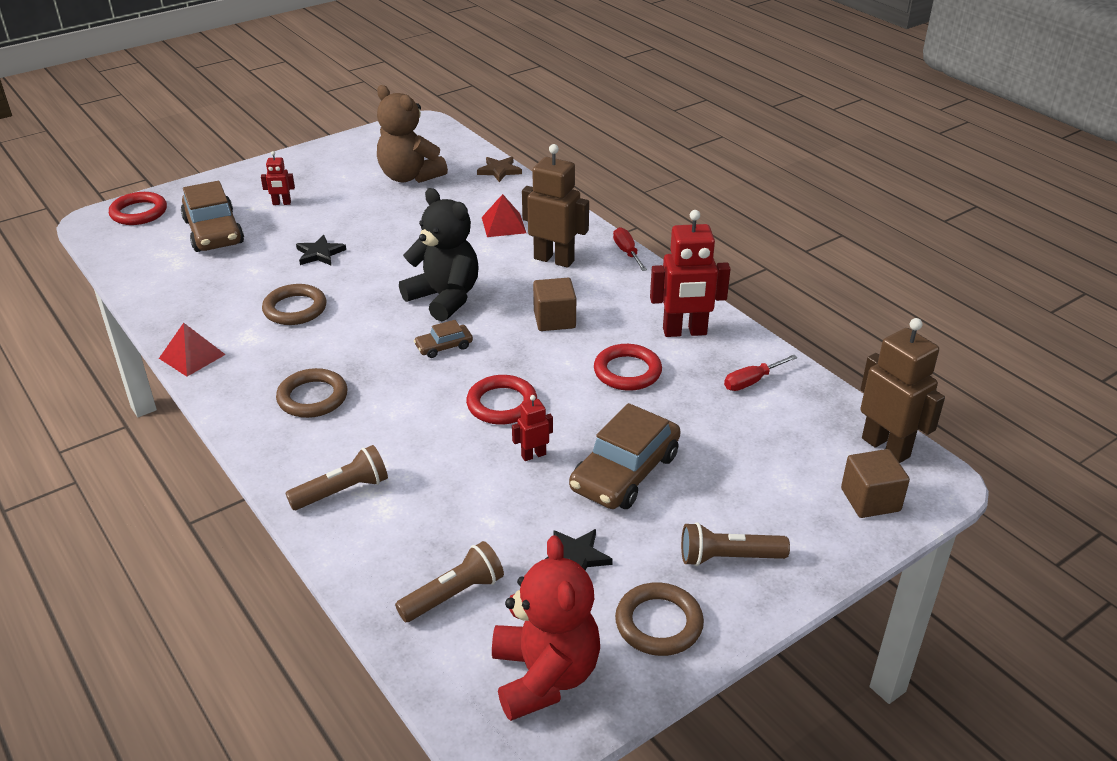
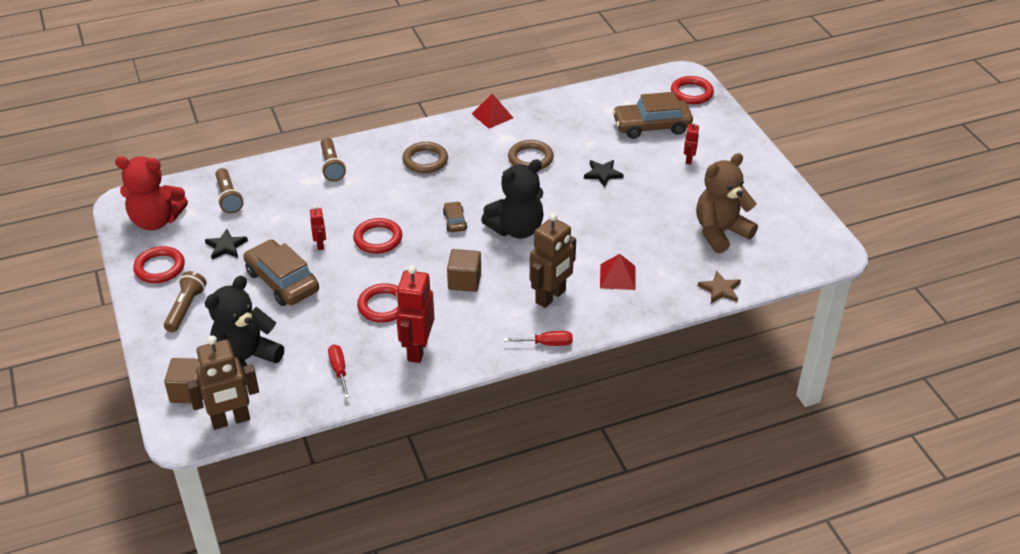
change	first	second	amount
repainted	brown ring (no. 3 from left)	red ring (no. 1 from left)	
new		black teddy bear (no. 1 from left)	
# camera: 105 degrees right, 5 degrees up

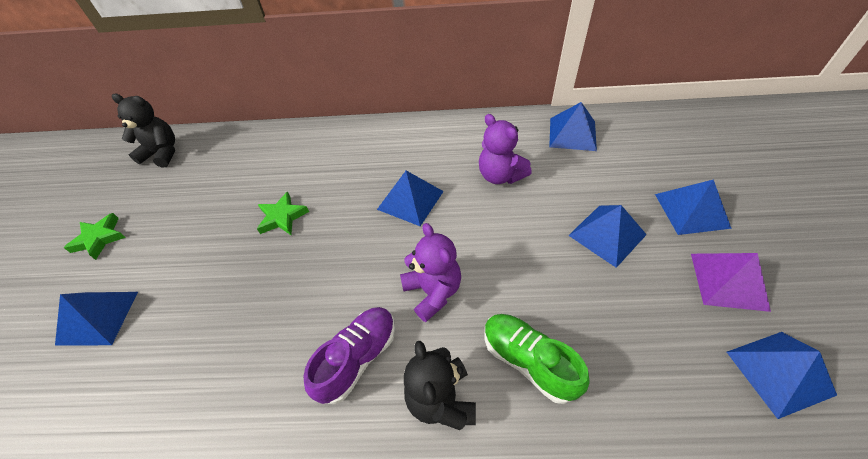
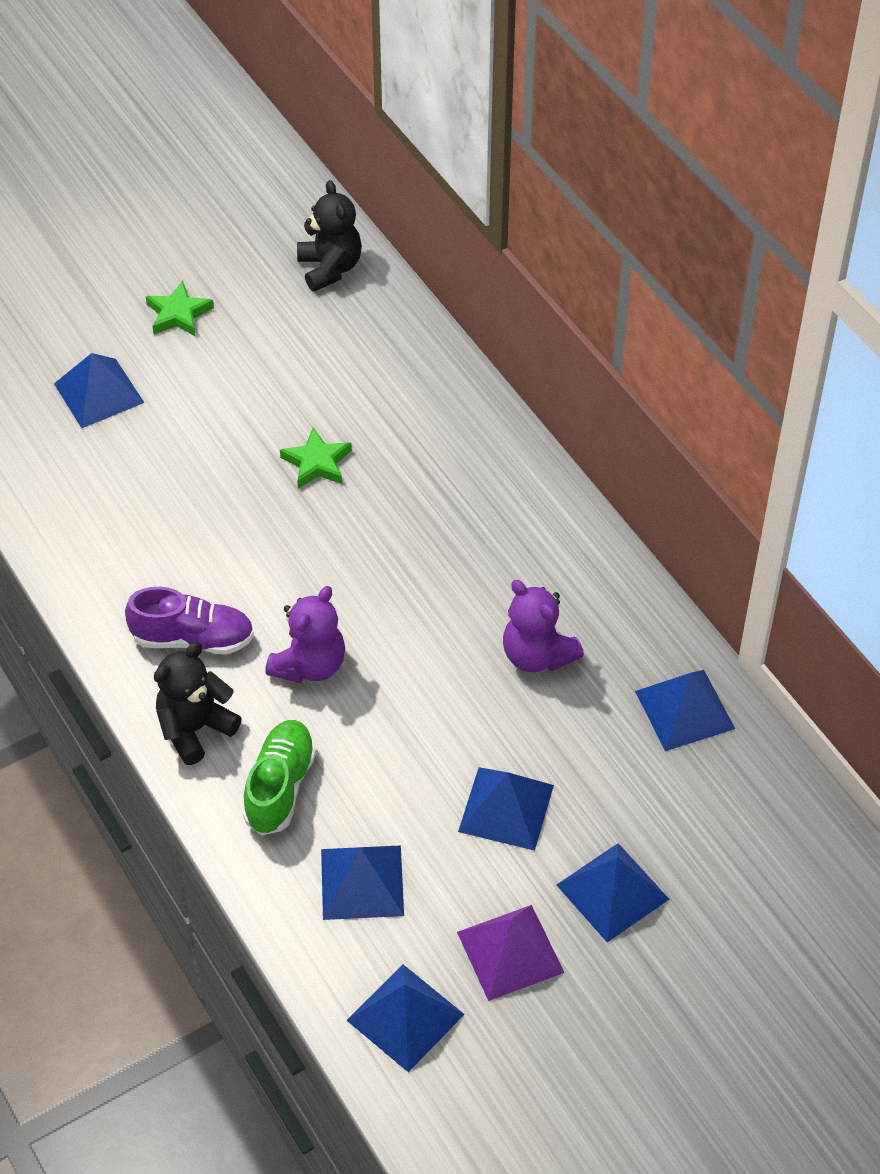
change	first	second	amount
rotated	purple teddy bear (no. 2 from left)		60 degrees counterclockwise
shifted	blue pyramid (no. 2 from left)		
# camera: 55 degrees right, 0 degrees up

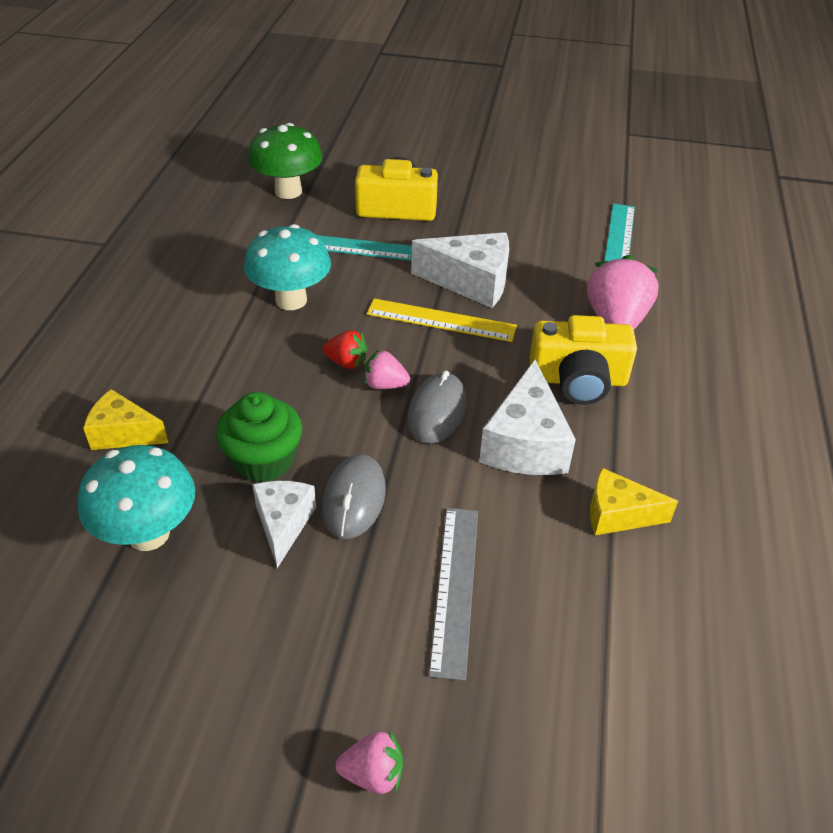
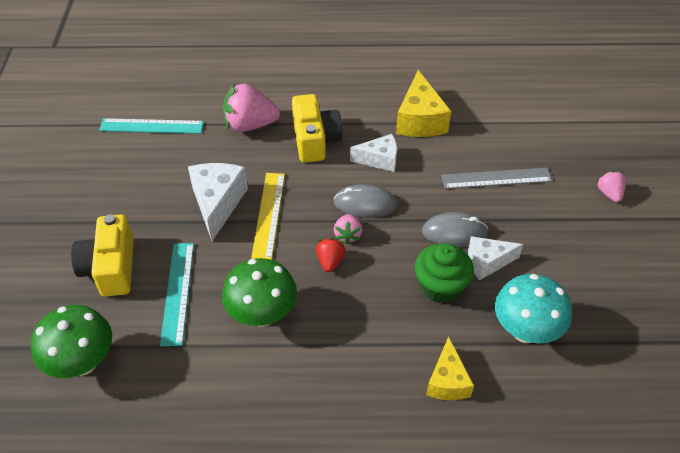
change	first	second	amount
repainted	turquoise mushroom (no. 2 from left)	green mushroom (no. 2 from left)	
scaled	white cheese (no. 3 from left in the first image)	white cheese (no. 2 from left)	x0.65
scaled	yellow cheese (no. 2 from left in the first image)	yellow cheese (no. 1 from left)	x1.55
# camera: 100 degrees left, 5 degrees up

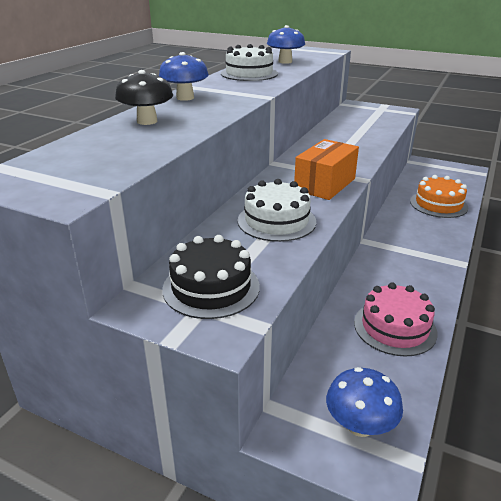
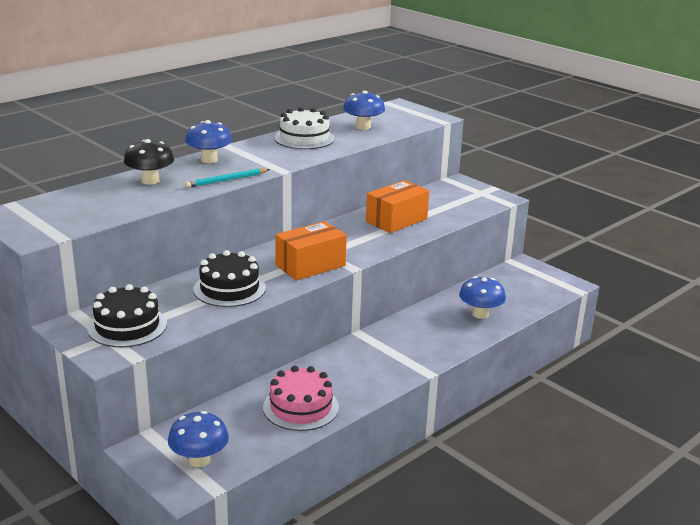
change	first	second	amount
swapped	orange cake	blue mushroom (no. 4 from left)	
repainted	white cake (no. 2 from left)	black cake (no. 2 from left)	
new		turquoise pencil	
new		orange box (no. 2 from left)	
# camera: 20 degrees right, 5 degrees down

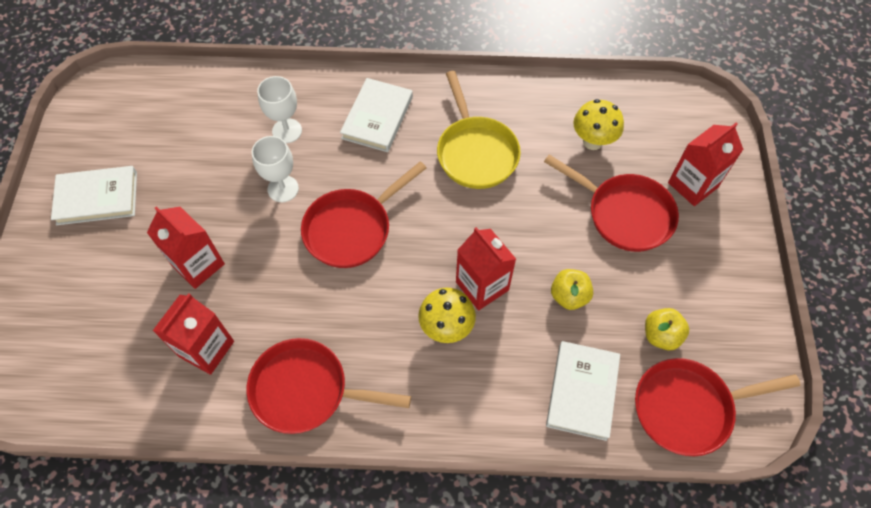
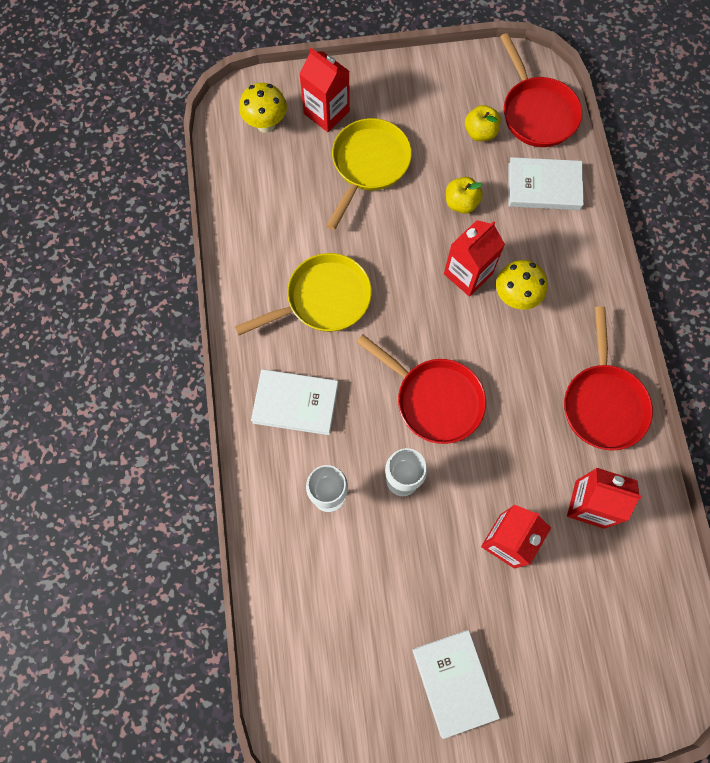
change	first	second	amount
shifted	yellow mushroom (no. 2 from left in the first image)	yellow mushroom (no. 1 from left)	
repainted	red pan (no. 3 from left)	yellow pan (no. 2 from left)	
# camera: 100 degrees left, 10 degrees up

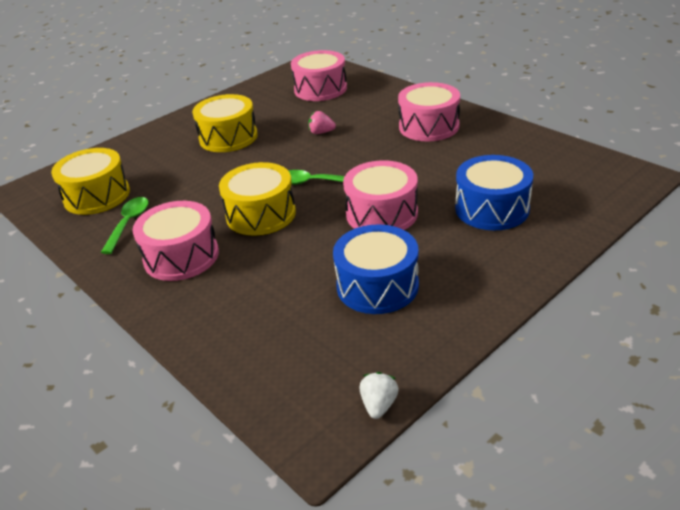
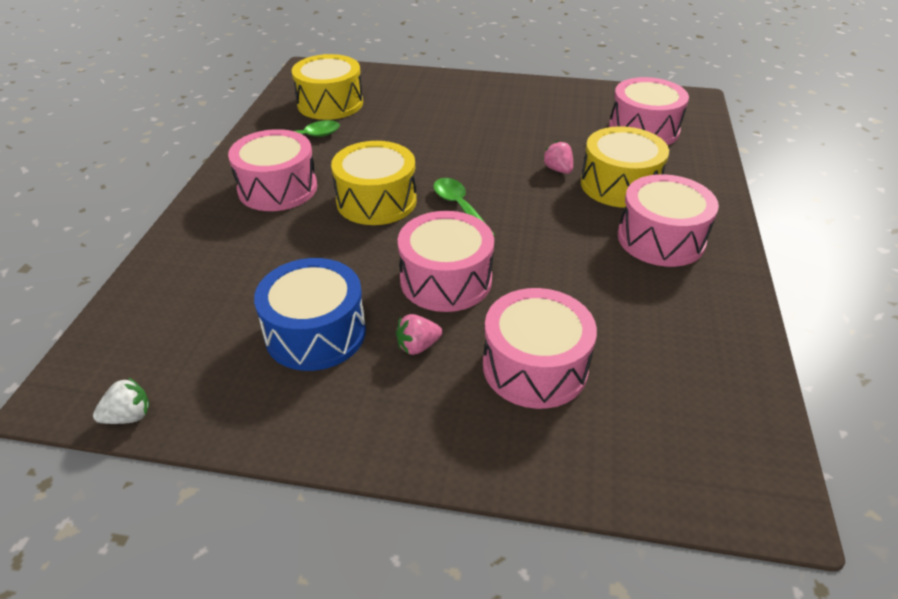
change	first	second	amount
shifted	yellow drum (no. 2 from left in the first image)	yellow drum (no. 3 from left)	
repainted	blue drum (no. 2 from left)	pink drum (no. 3 from left)	
new		pink strawberry (no. 1 from left)	
# camera: 50 degrees right, 5 degrees up

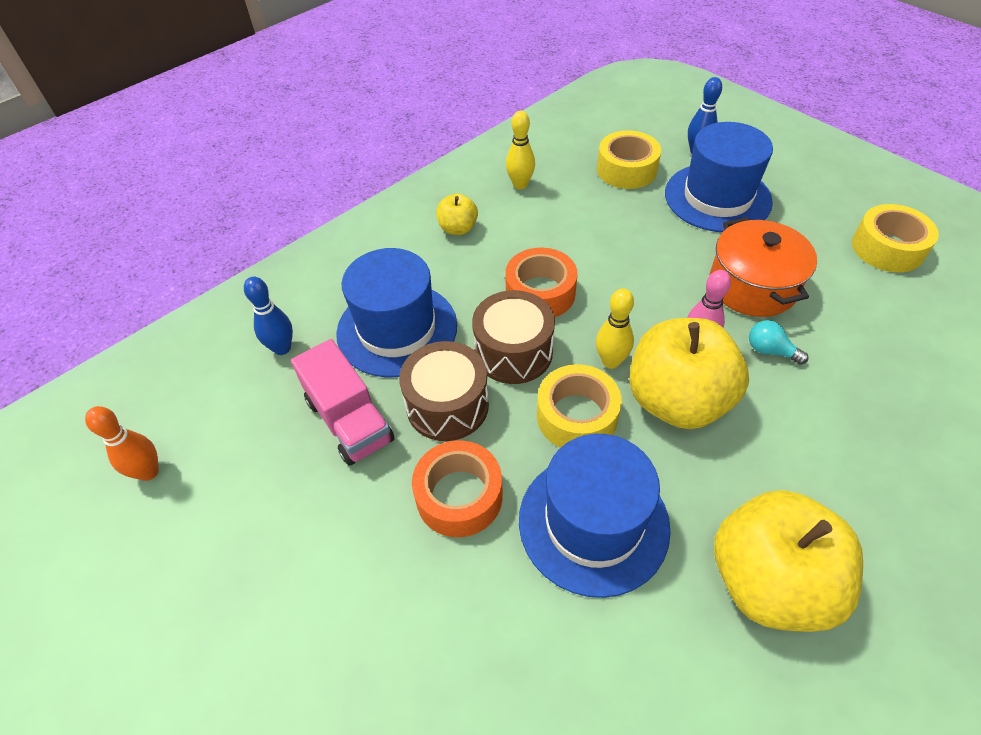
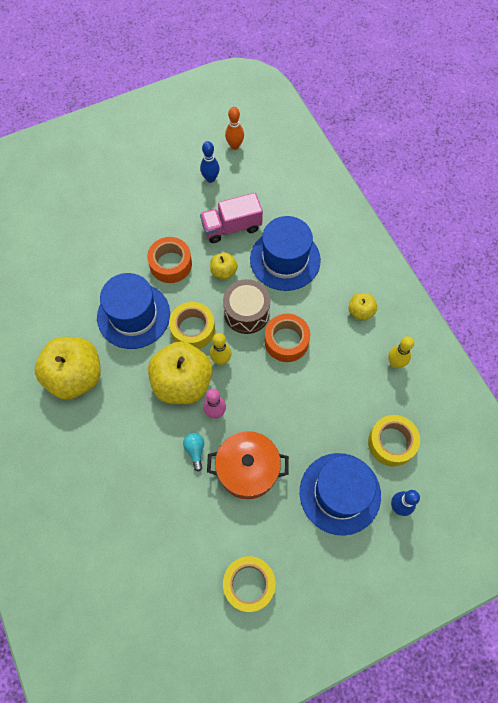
change	first	second	amount
shifted	blue bowling pin (no. 1 from left)		
rotated	turquoise light bulb		60 degrees counterclockwise
swapped	brown drum (no. 1 from left)	yellow apple (no. 3 from left)	
# camera: 105 degrees right, 15 degrees up

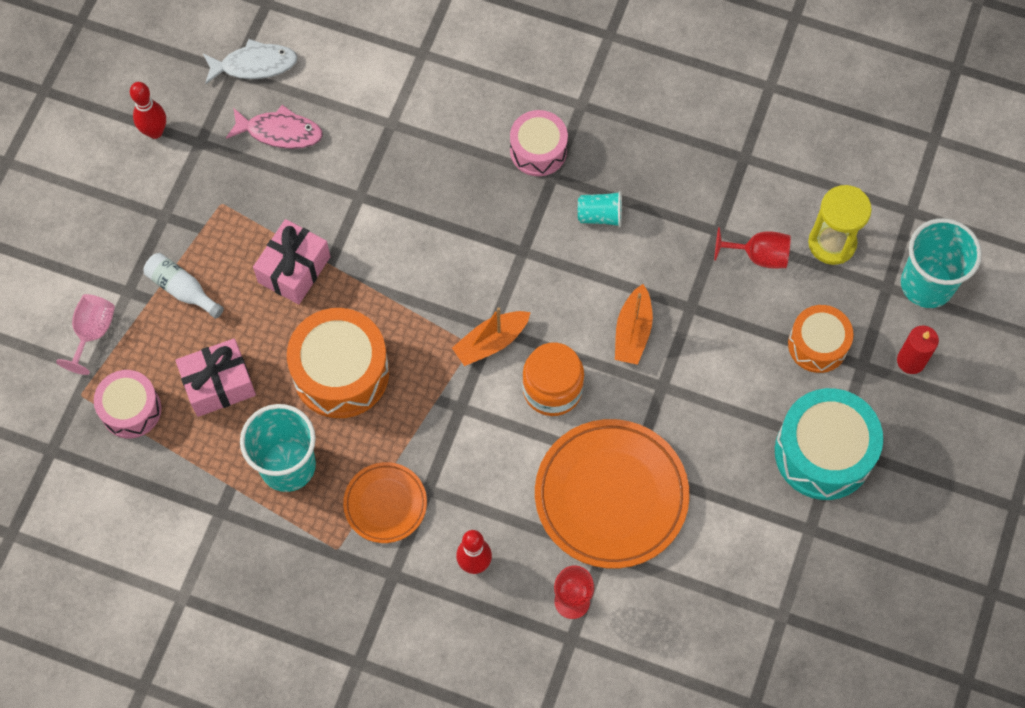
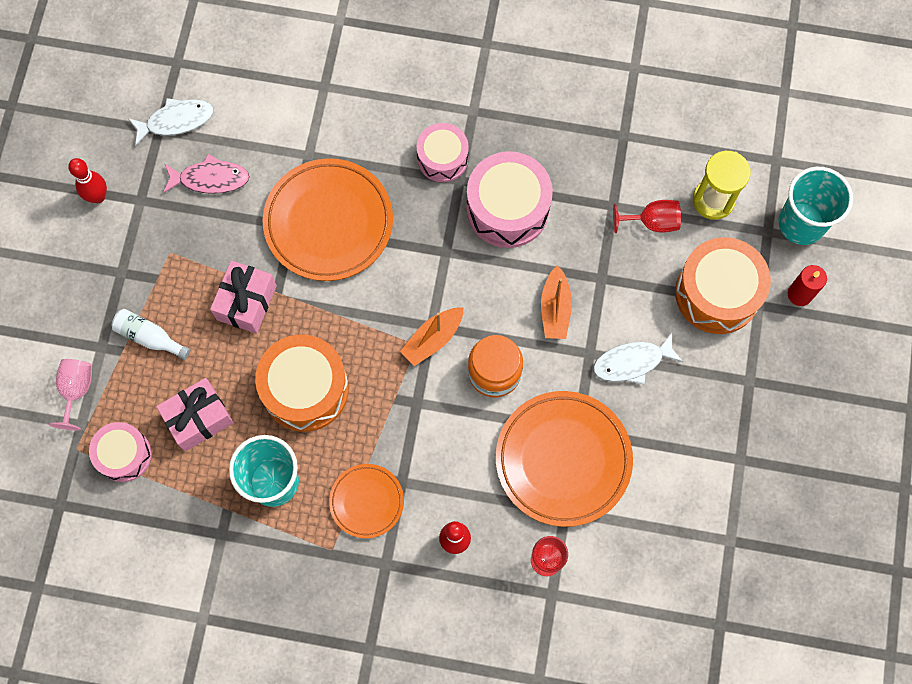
change	first	second	amount
swapped	turquoise cup (no. 2 from left)	pink drum (no. 3 from left)	
scaled	orange drum (no. 2 from left)		x1.61
gone	turquoise drum		
new		orange plate (no. 1 from left)	
new		white fish (no. 2 from left)	
# camera: 10 degrees left, 5 degrees up

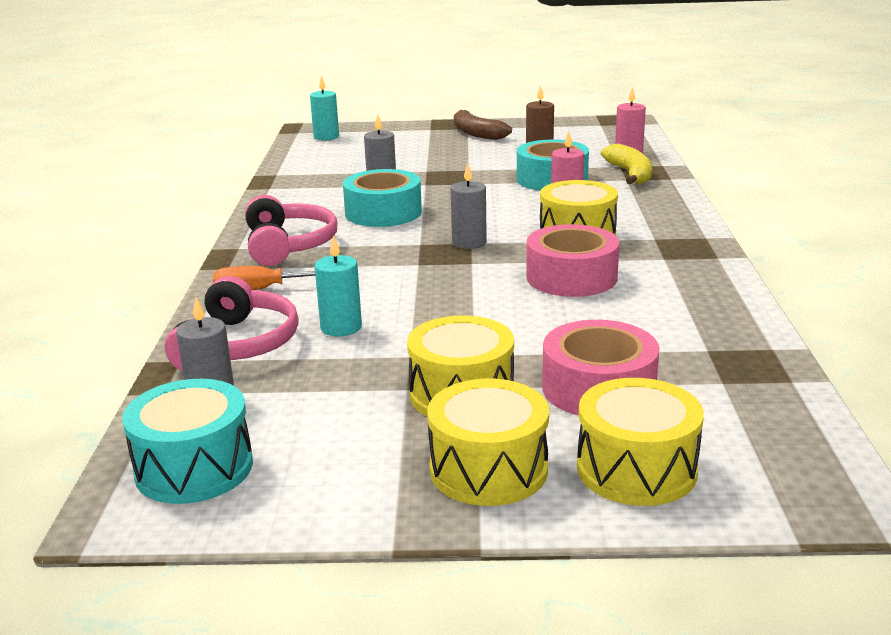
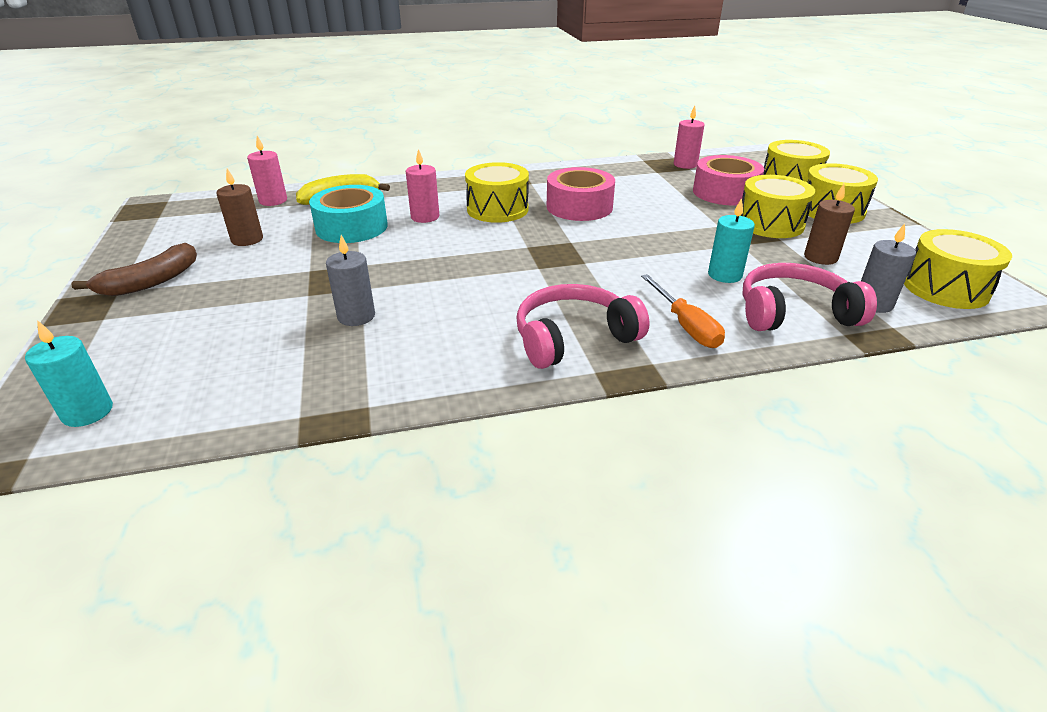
change	first	second	amount
gone	grey candle (no. 3 from left)		
gone	turquoise tape (no. 1 from left)		
repainted	turquoise drum	yellow drum (no. 5 from left)	
new		pink candle (no. 3 from left)	
new		brown candle (no. 2 from left)	
# camera: 105 degrees left, 10 degrees up

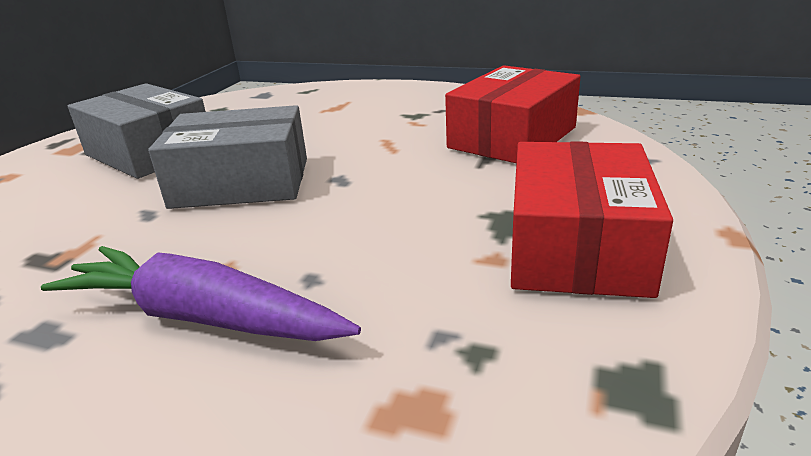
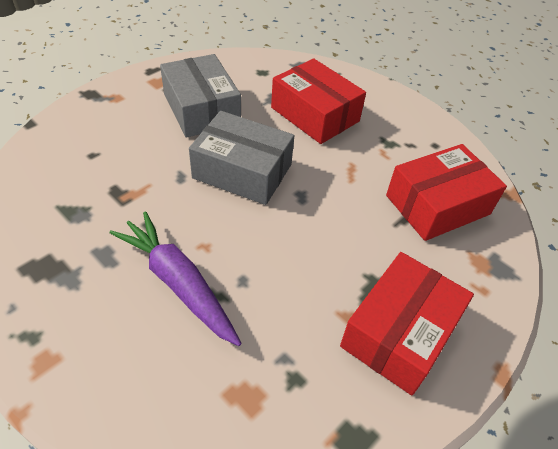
change	first	second	amount
new		red box (no. 1 from left)	
# camera: 20 degrees right, 20 degrees up

